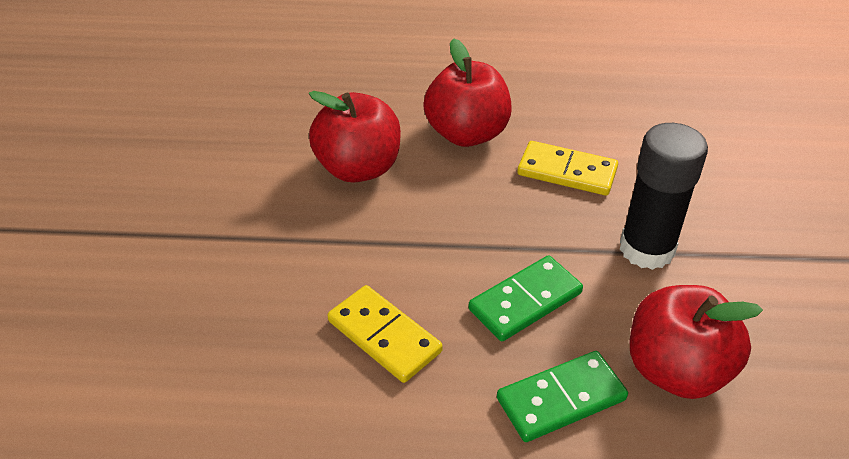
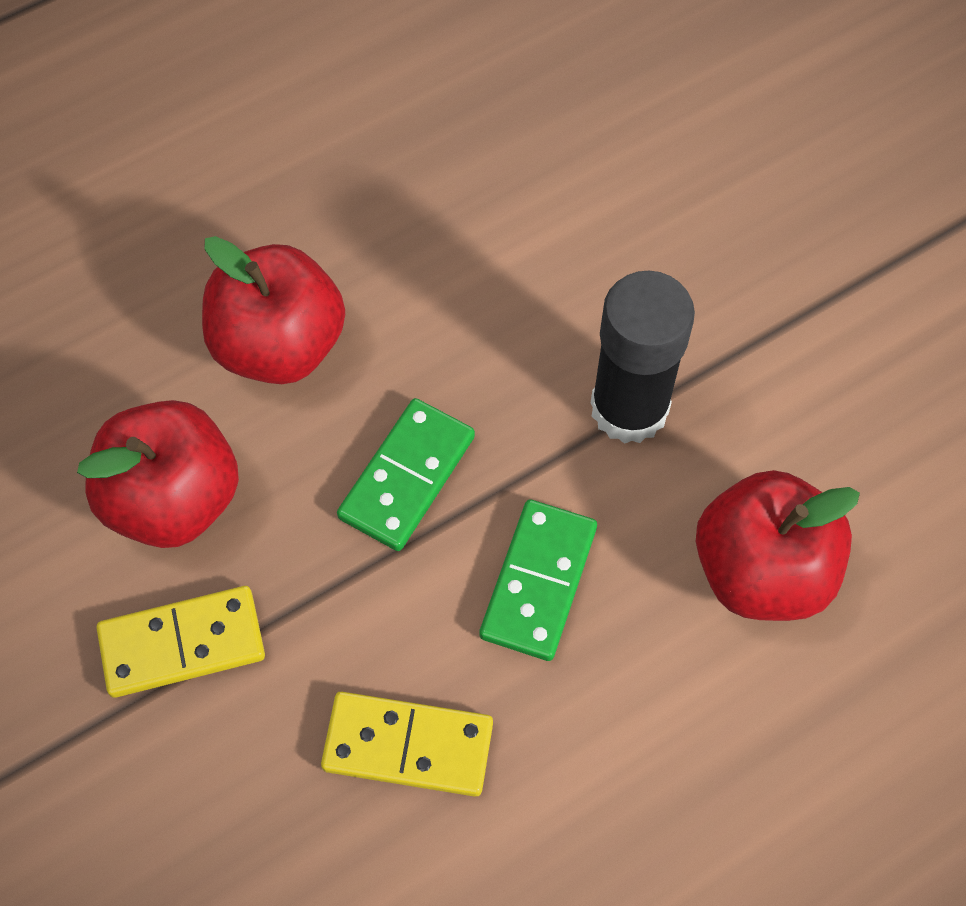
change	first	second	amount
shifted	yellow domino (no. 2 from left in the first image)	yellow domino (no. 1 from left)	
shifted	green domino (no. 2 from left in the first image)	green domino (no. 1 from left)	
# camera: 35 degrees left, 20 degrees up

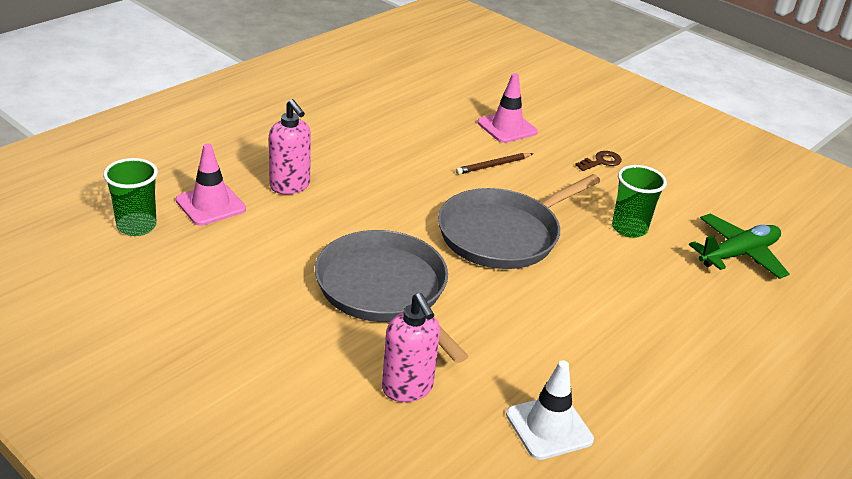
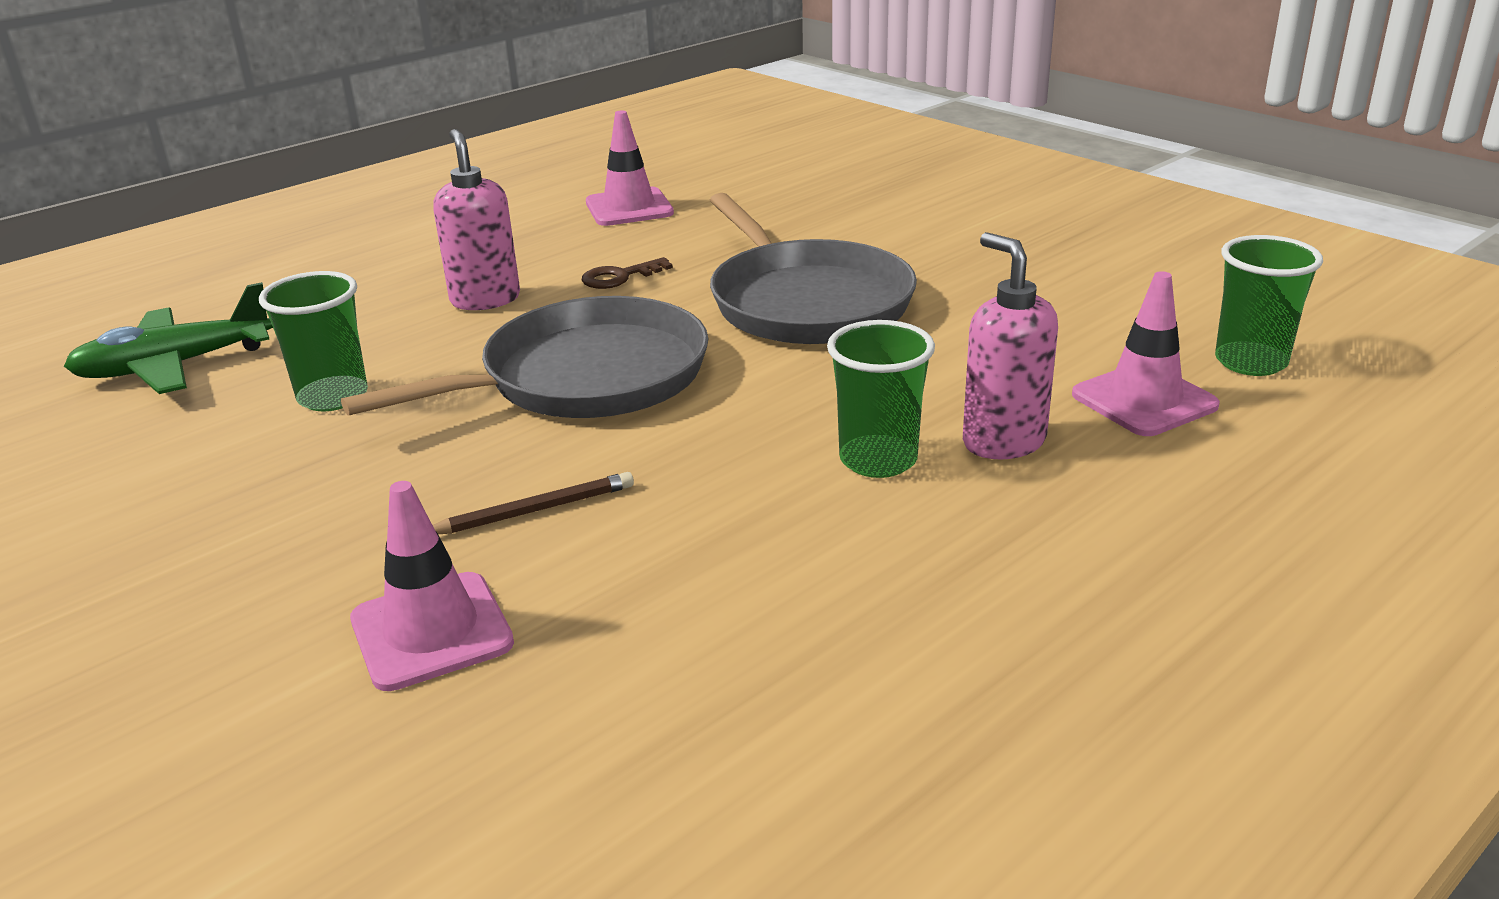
change	first	second	amount
shifted	brown key		
shifted	pink soap dispenser (no. 2 from left in the first image)	pink soap dispenser (no. 1 from left)	
repainted	white traffic cone	pink traffic cone (no. 2 from left)	
new		green cup (no. 2 from left)	
# camera: 170 degrees left, 5 degrees down

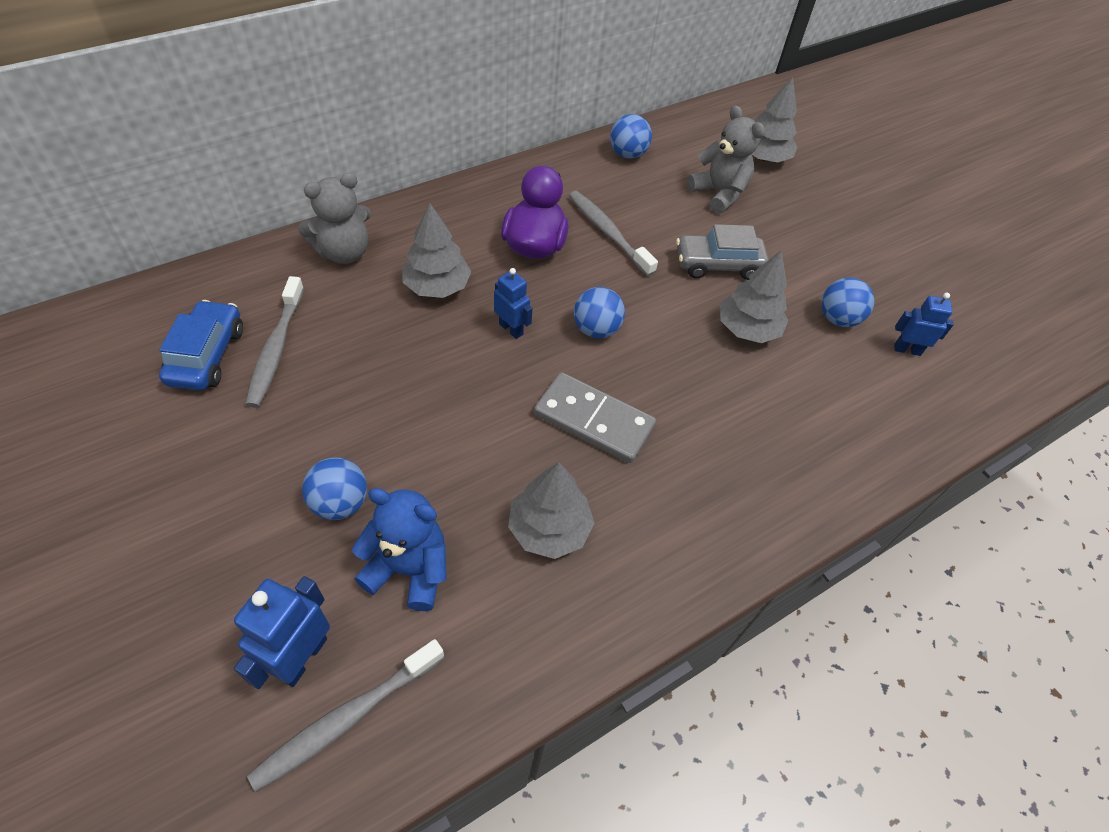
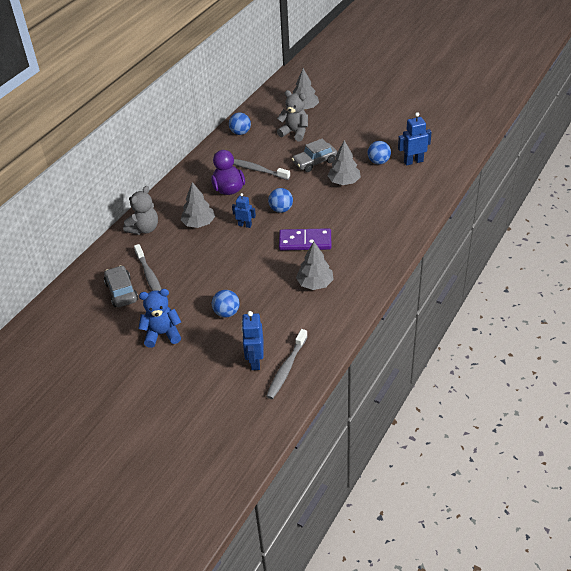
change	first	second	amount
scaled	blue robot (no. 3 from left)		x1.52
repainted	blue car	grey car (no. 1 from left)	
repainted	grey domino	purple domino	
shifted	blue teddy bear		
# camera: 20 degrees left, 10 degrees down

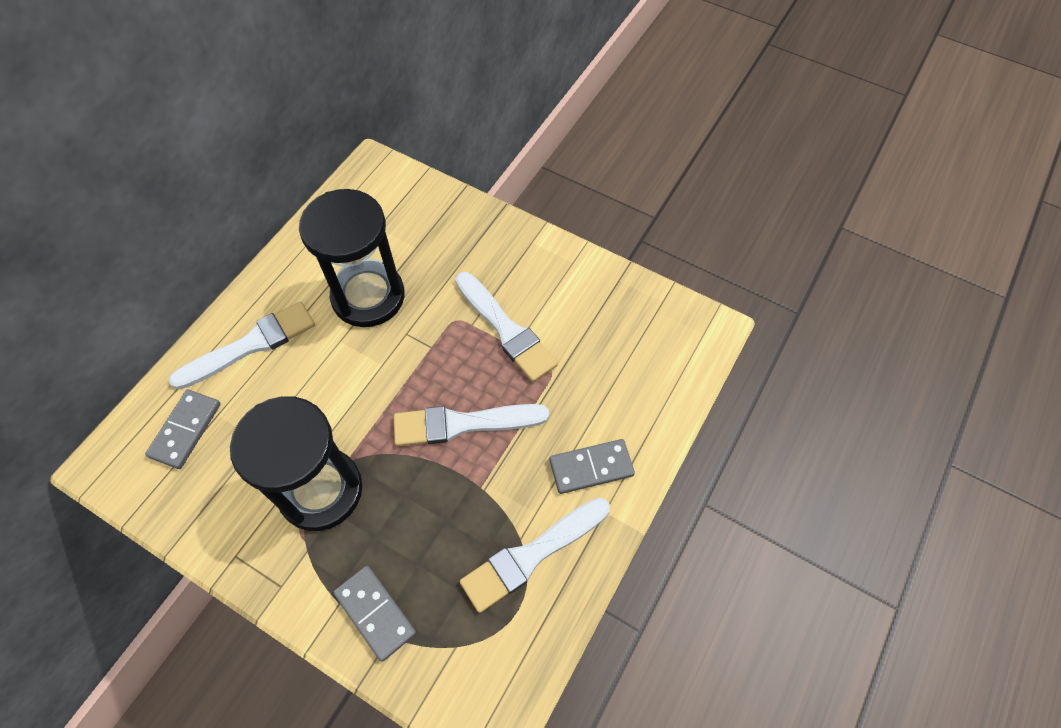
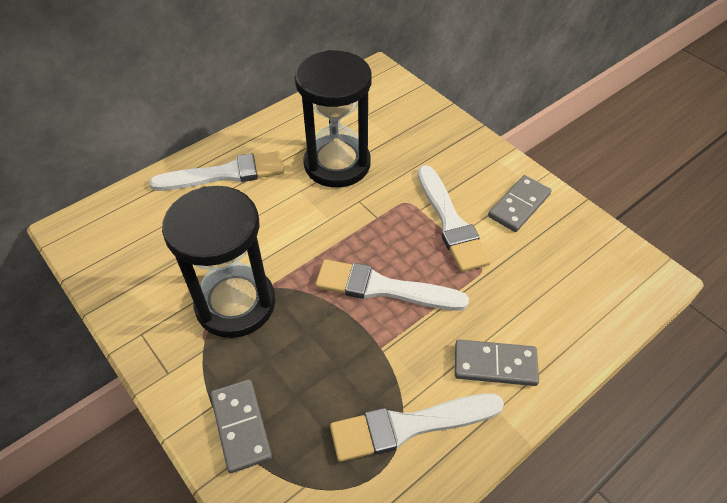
change	first	second	amount
shifted	grey domino (no. 1 from left in the first image)	grey domino (no. 3 from left)	
# camera: 20 degrees right, 10 degrees down

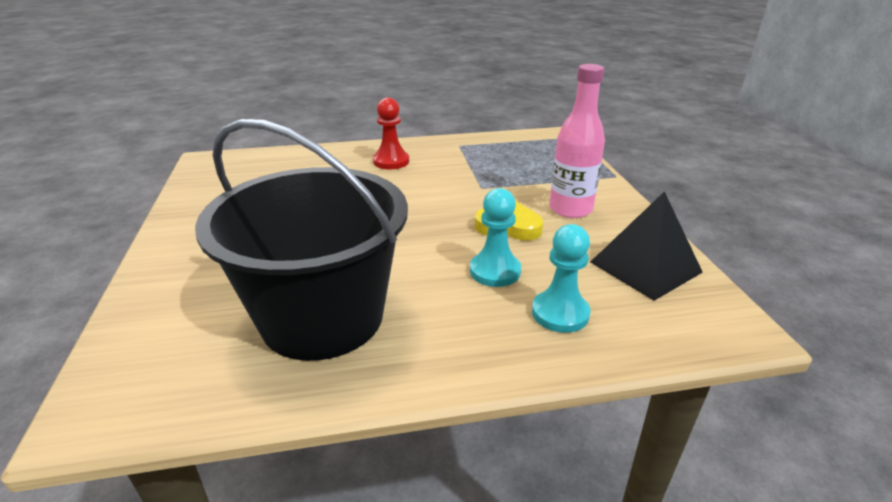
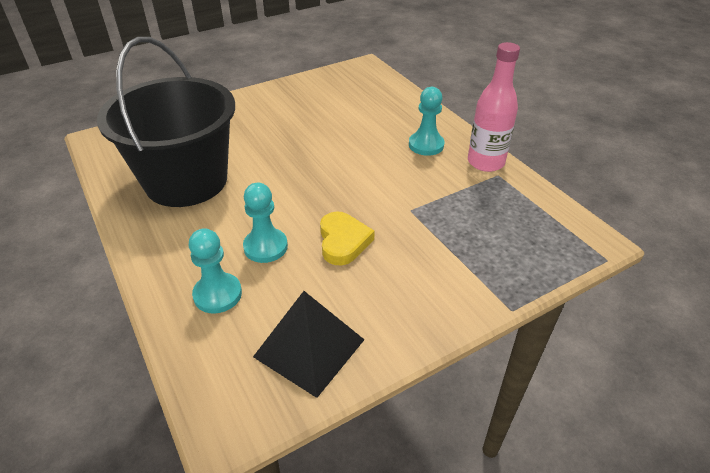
change	first	second	amount
shifted	pink bottle		
repainted	red pawn	turquoise pawn (no. 3 from left)	
# camera: 70 degrees right, 10 degrees up

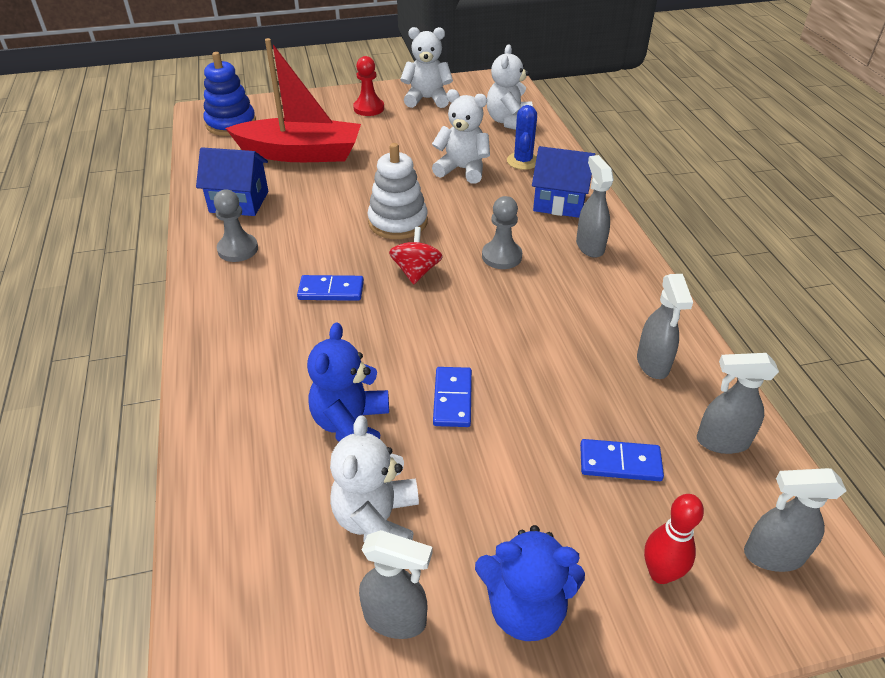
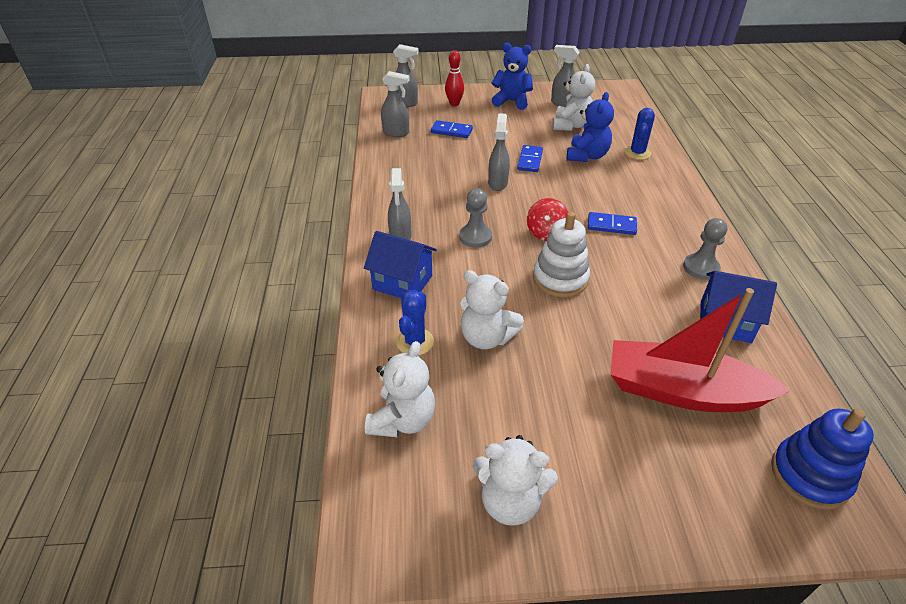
change	first	second	amount
gone	red pawn		
shifted	grey spray bottle (no. 3 from left in the first image)	grey spray bottle (no. 4 from left)	
new		blue cactus (no. 2 from left)	
# camera: 170 degrees left, 0 degrees up

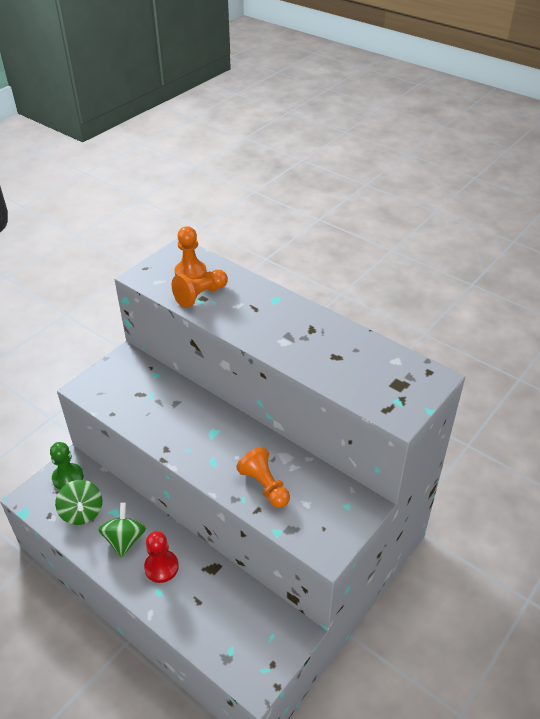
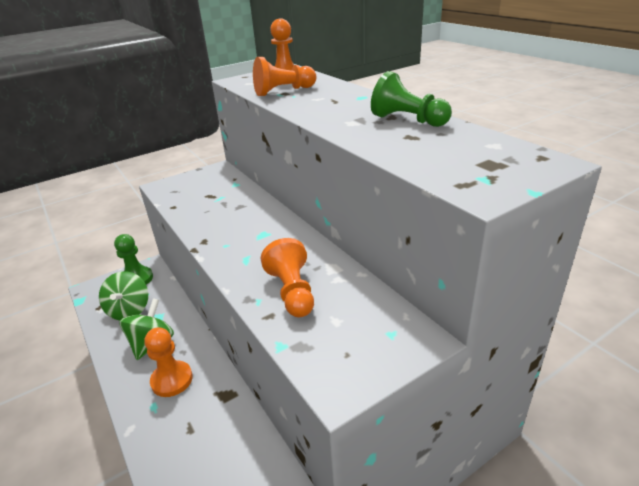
change	first	second	amount
repainted	red pawn	orange pawn (no. 1 from left)	
new		green pawn (no. 2 from left)	
# camera: 20 degrees right, 10 degrees down

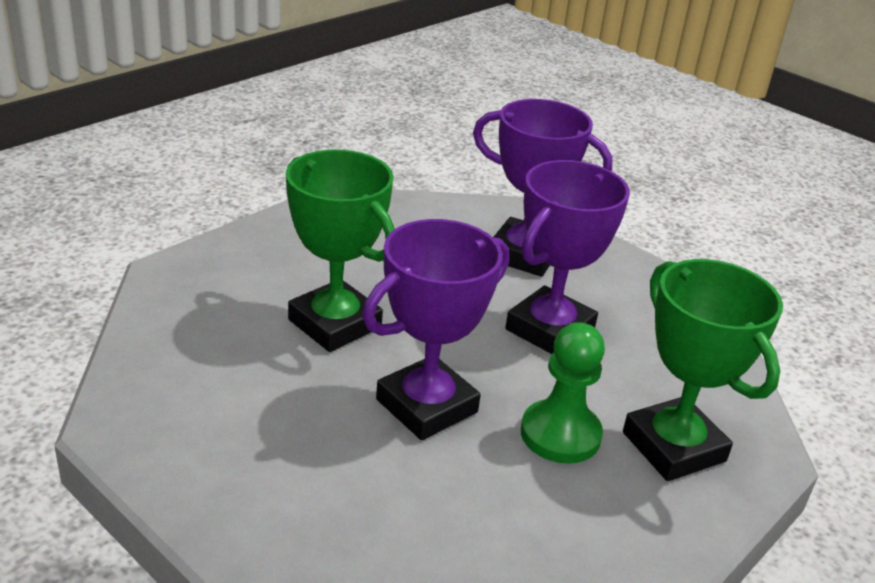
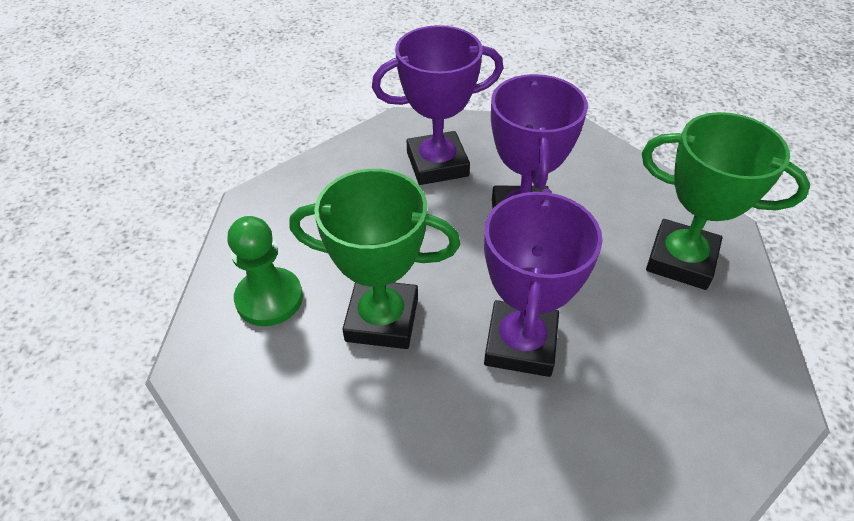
change	first	second	amount
shifted	green pawn		
# camera: 35 degrees left, 15 degrees up

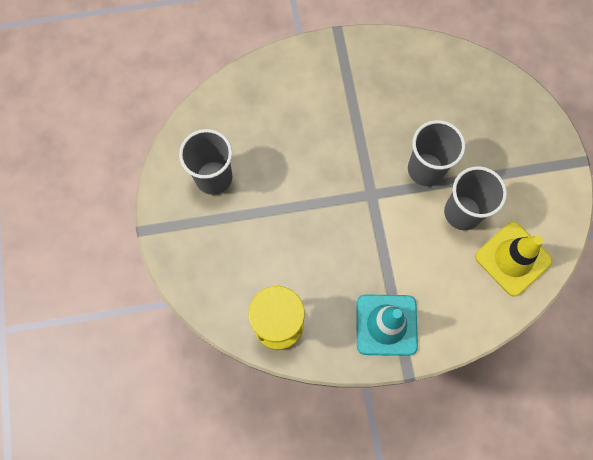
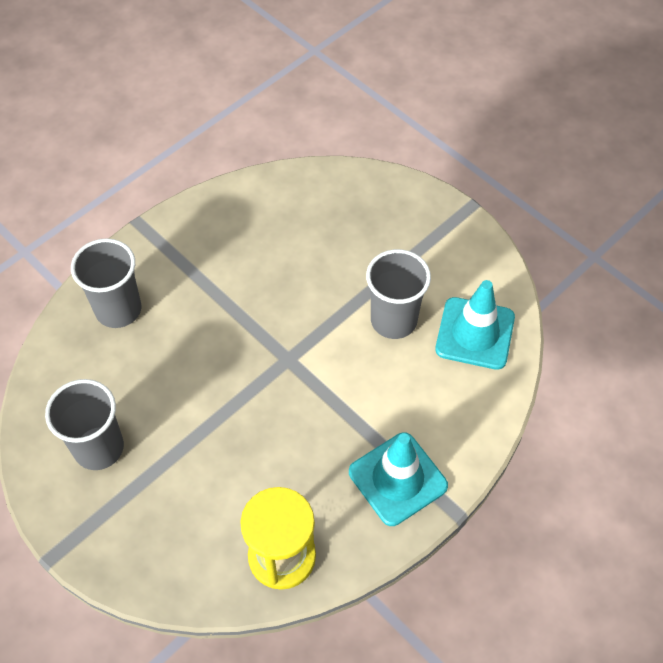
change	first	second	amount
shifted	grey cup (no. 2 from left)		
repainted	yellow traffic cone	turquoise traffic cone (no. 2 from left)	
# camera: 35 degrees left, 15 degrees down

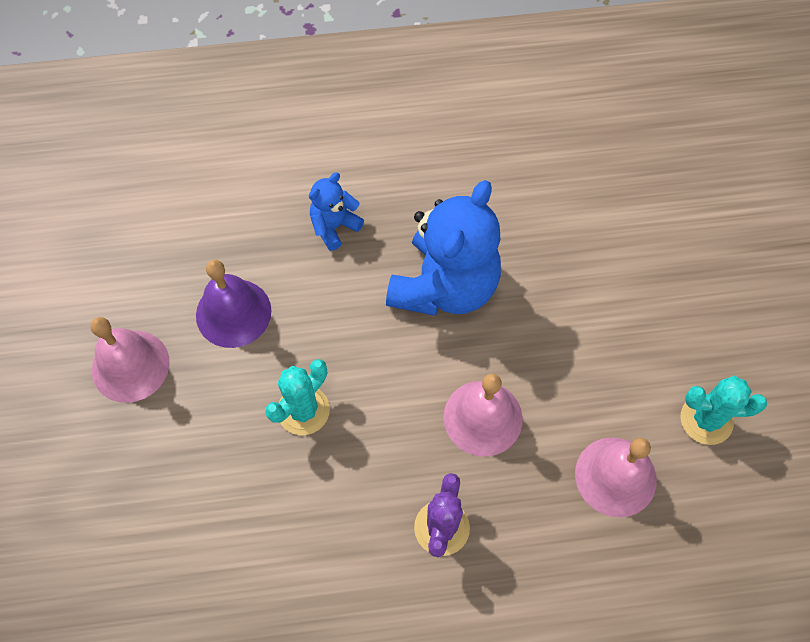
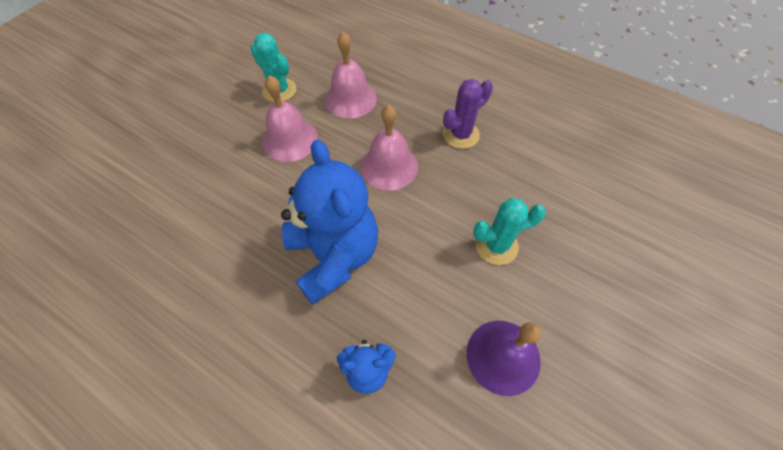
change	first	second	amount
rotated	blue teddy bear (no. 2 from left in the first image)	blue teddy bear (no. 1 from left)	90 degrees clockwise
shifted	pink bell (no. 1 from left)		
# camera: 140 degrees left, 5 degrees down

